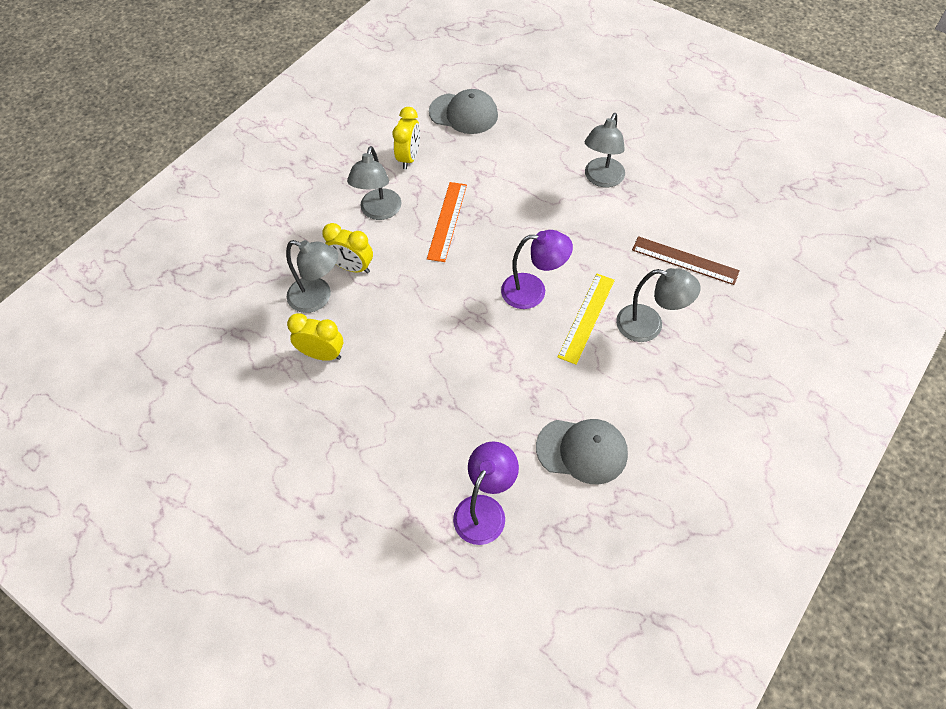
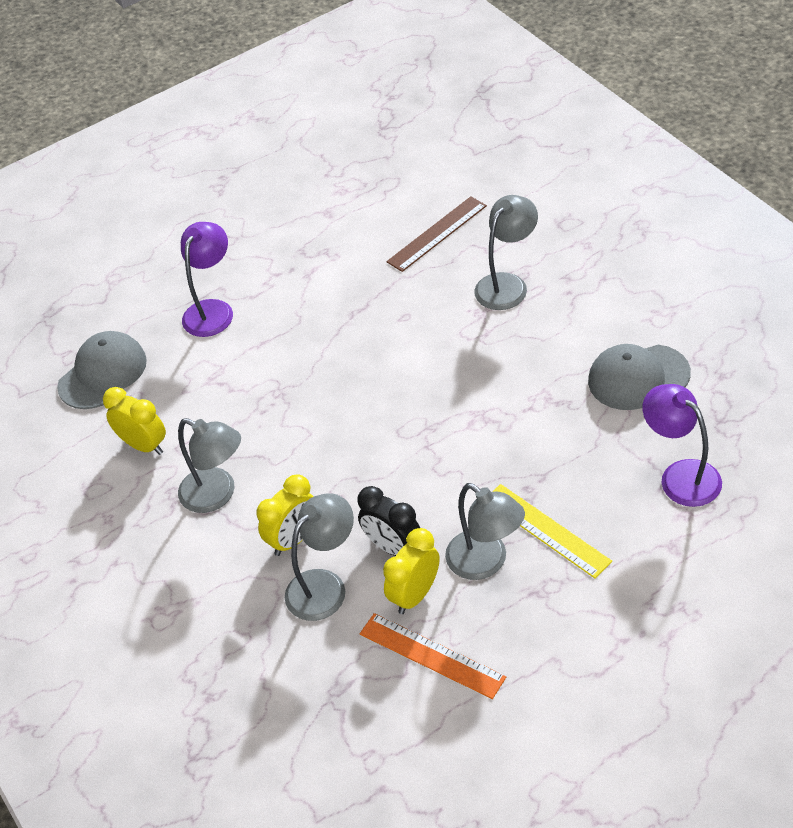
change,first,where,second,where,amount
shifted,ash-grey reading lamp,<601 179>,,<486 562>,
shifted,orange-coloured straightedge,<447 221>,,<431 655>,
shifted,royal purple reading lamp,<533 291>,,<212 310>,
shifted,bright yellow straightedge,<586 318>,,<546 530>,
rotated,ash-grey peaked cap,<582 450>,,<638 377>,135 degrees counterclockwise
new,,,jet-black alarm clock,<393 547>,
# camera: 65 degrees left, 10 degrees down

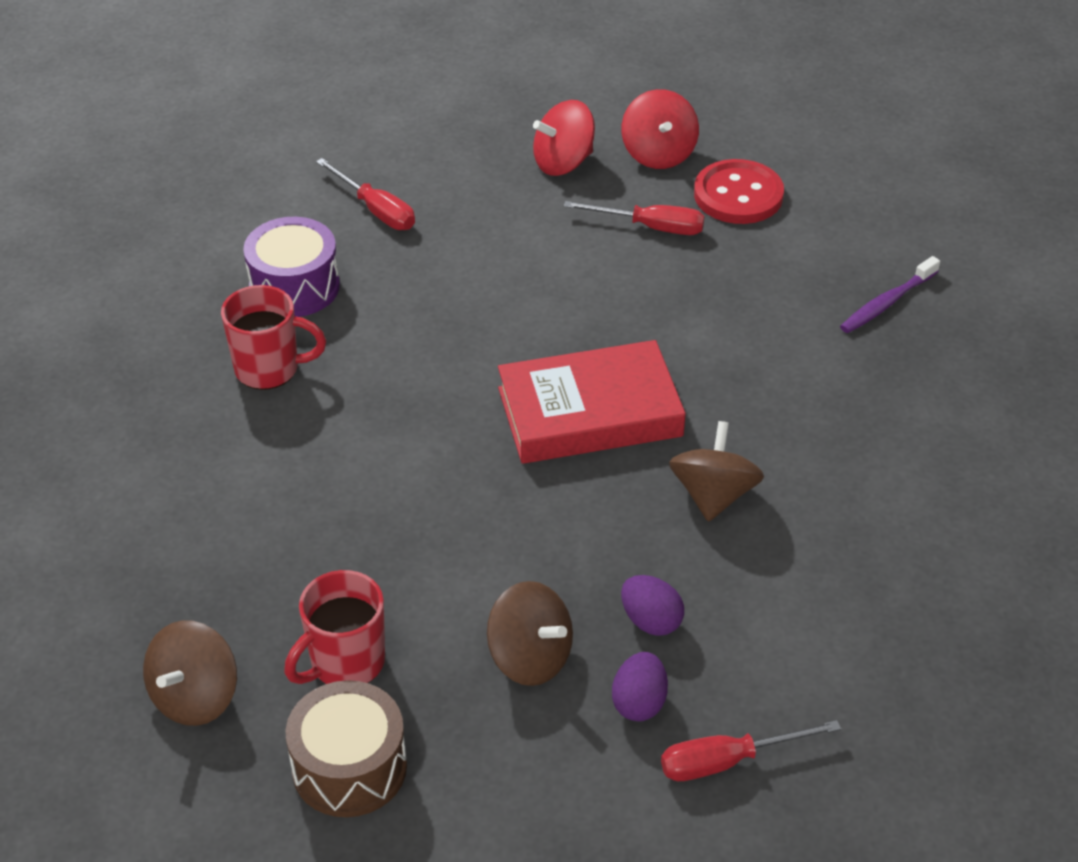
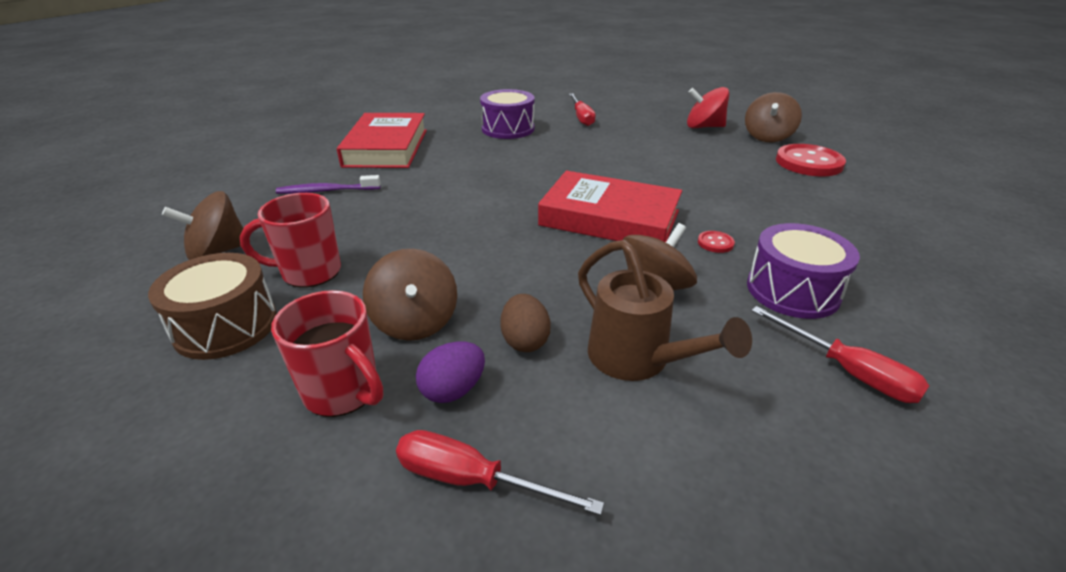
change,first,where,second,where,amount
repainted,red toy top,<658 154>,russet toy top,<767 137>,
shifted,red screwdriver,<650 227>,,<847 371>,
shifted,royal purple tooth brush,<887 303>,,<327 191>,
shifted,red tea mug,<269 369>,,<343 392>,
repainted,royal purple toy egg,<651 621>,russet toy egg,<525 341>,
new,,,red hardcover,<386 148>,
new,,,royal purple toy drum,<792 290>,
new,,,red button,<715 243>,
new,,,russet sprinkling can,<637 360>,
# camera: 35 degrees right, 10 degrees down

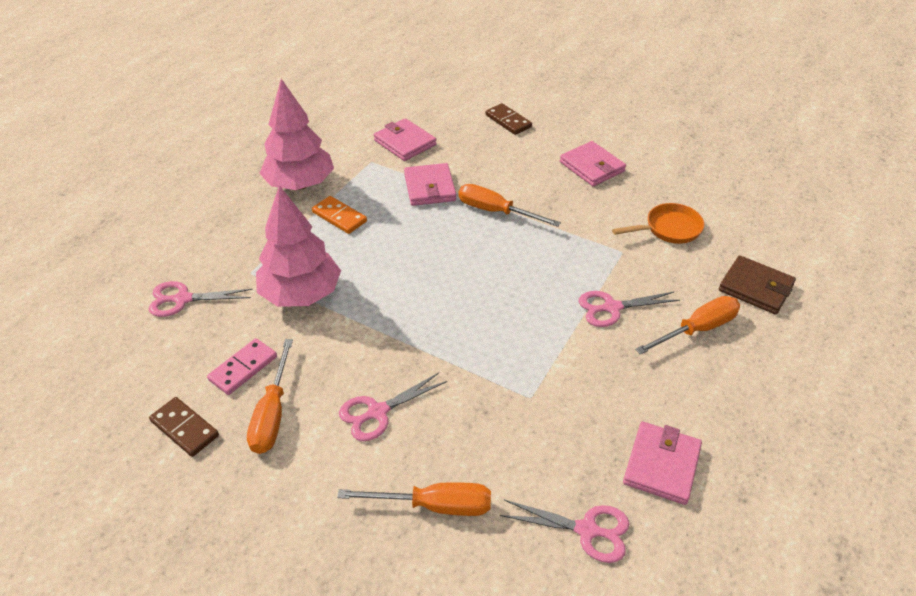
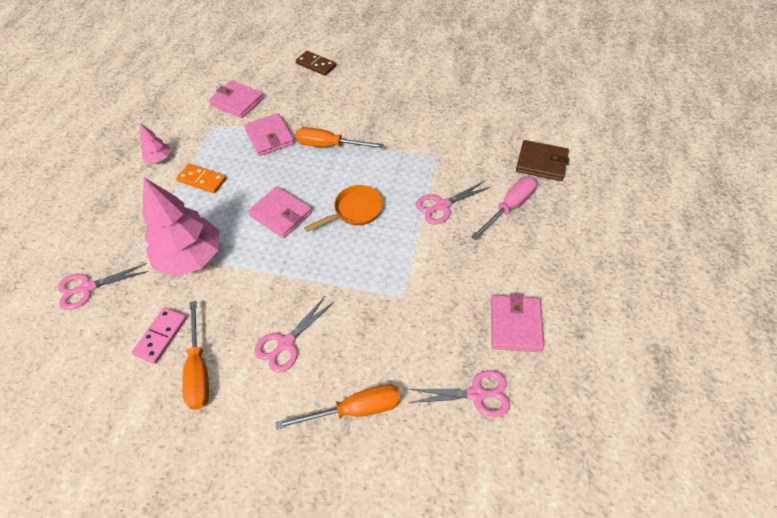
change,first,where,second,where,amount
scaled,rose-pink tree,<300 184>,,<159 158>,x0.46
shifted,rose-pink billfold,<592 167>,,<281 214>,
shifted,orange-coloured pan,<668 229>,,<355 211>,
repainted,orange-coloured screwdriver,<697 329>,rose-pink screwdriver,<509 207>,
gone,russet domino,<184 428>,,,
# camera: 15 degrees left, 10 degrees up

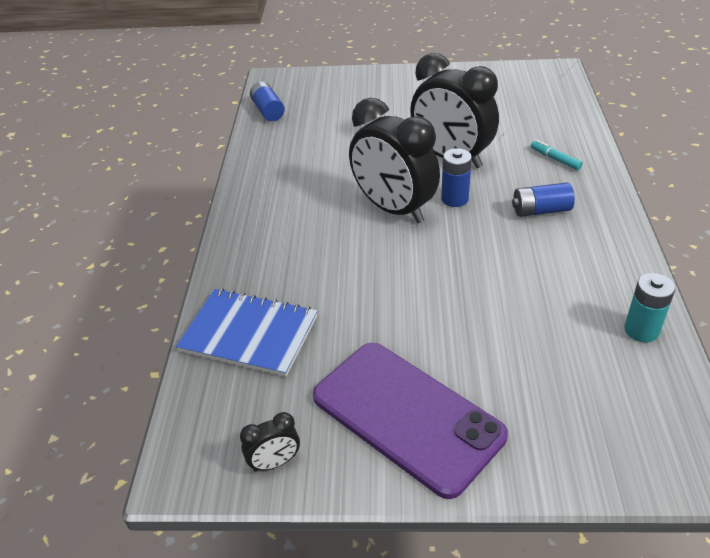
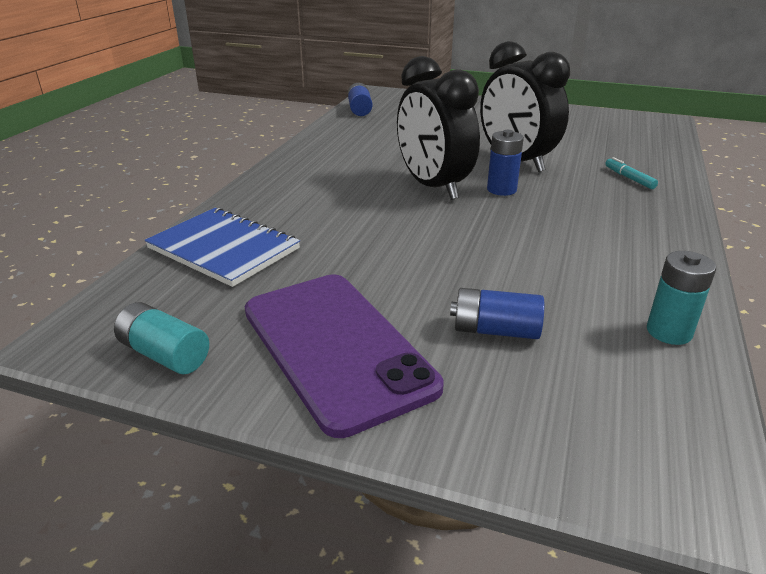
change,first,where,second,where,amount
shifted,blue battery,<540 210>,,<495 330>,
swapped,jet-black alarm clock,<274 463>,aqua battery,<165 354>,
# camera: 15 degrees right, 10 degrees down

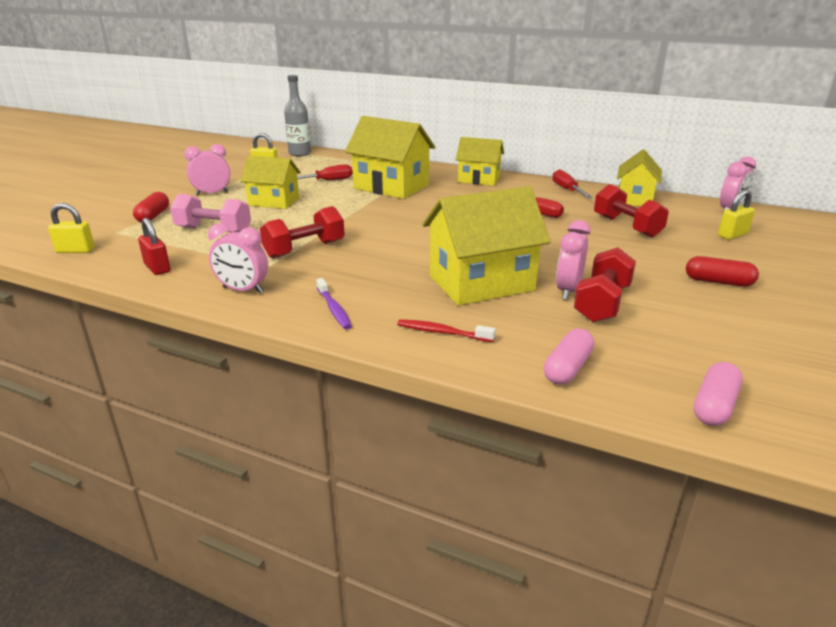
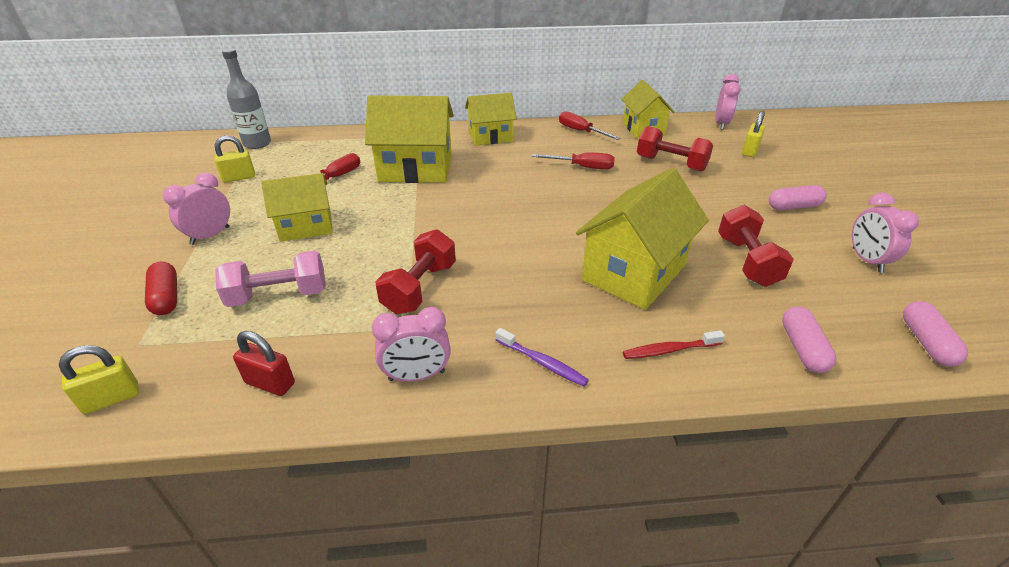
change,first,where,second,where,amount
shifted,rose-pink alarm clock,<568 291>,,<866 260>,
repainted,red capsule,<718 282>,rose-pink capsule,<793 206>,
# camera: 30 degrees left, 10 degrees up

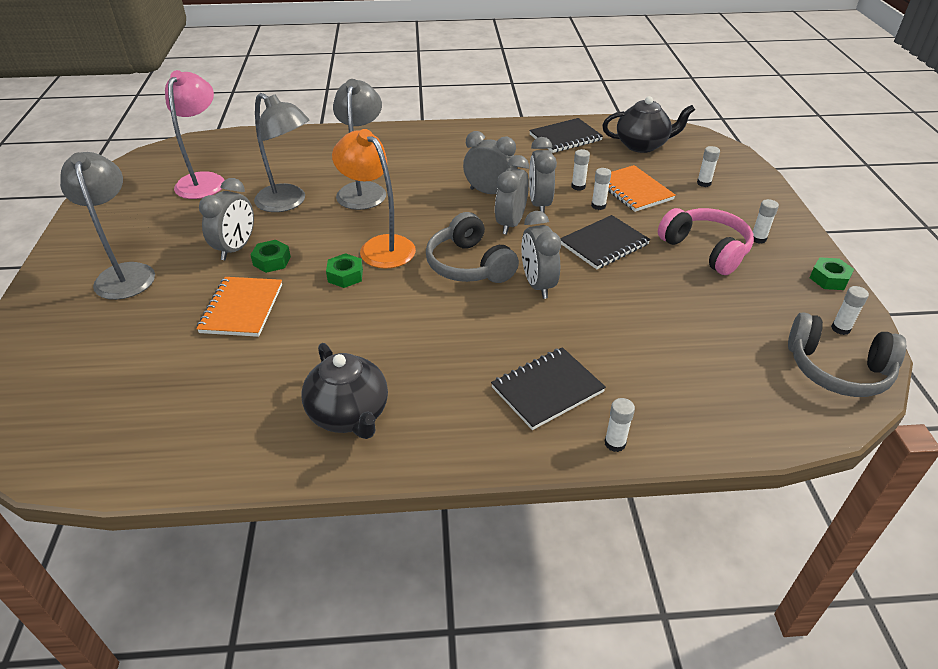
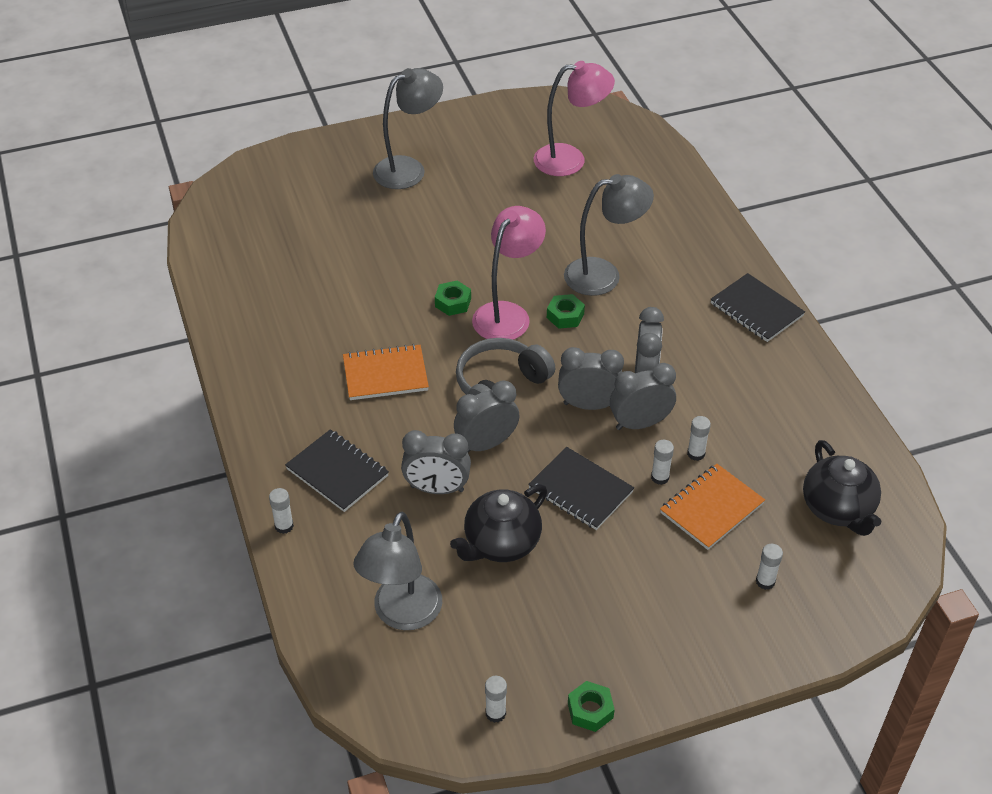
change,first,where,second,where,amount
shifted,ash-grey reading lamp,<288 202>,,<402 614>,
shifted,jet-black notebook,<565 137>,,<756 310>,
repainted,orange-coloured reading lamp,<380 246>,rose-pink reading lamp,<507 314>,
shifted,ash-grey alarm clock,<236 248>,,<437 489>,
gone,snow-white glue,<758 239>,,,
gone,rose-pink over-ear headphones,<705 250>,,,
shifted,green nut,<272 261>,,<565 316>,
shifted,orange-coloured notebook,<242 308>,,<385 374>,
gone,ash-grey over-ear headphones,<837 370>,,,
shifted,jet-black tea pot,<349 415>,,<501 543>,
# camera: 75 degrees right, 5 degrees up

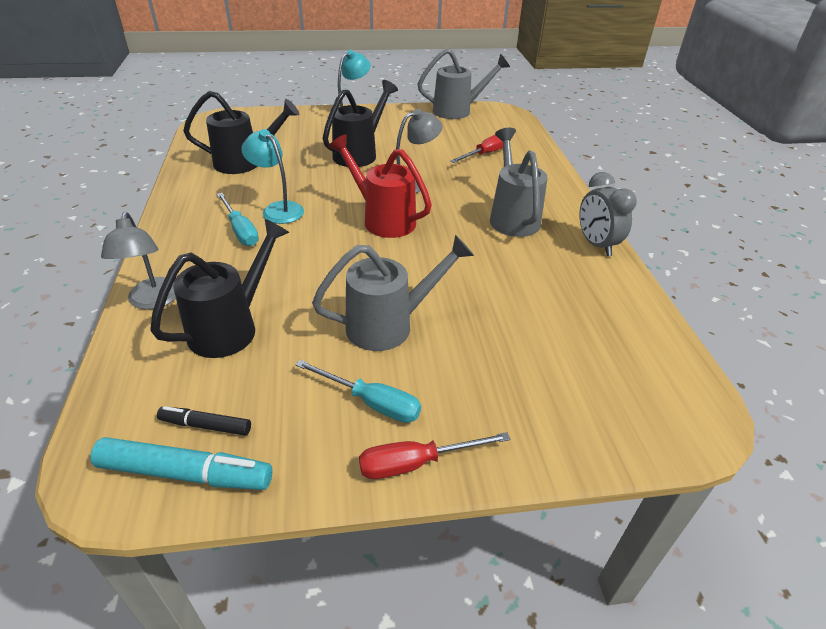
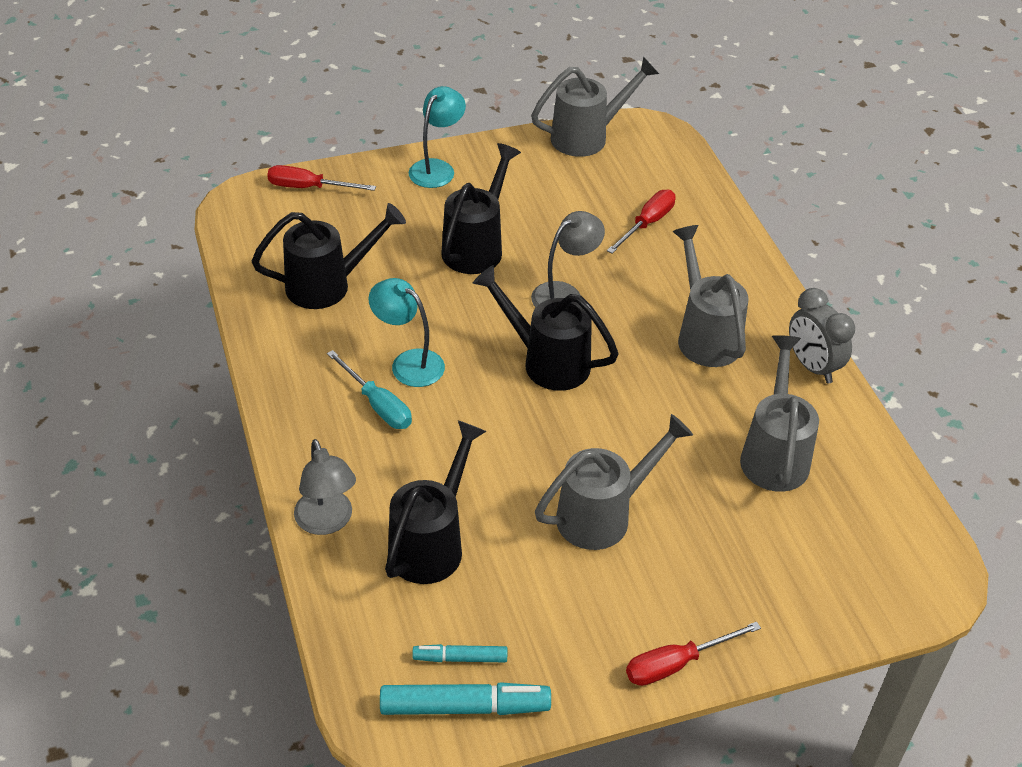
change,first,where,second,where,amount
repainted,red sprinkling can,<383 219>,jet-black sprinkling can,<547 361>,
gone,aqua screwdriver,<371 402>,,,
repainted,jet-black marker pen,<206 425>,aqua marker pen,<460 658>,
new,,,red screwdriver,<309 187>,
new,,,ash-grey sprinkling can,<774 454>,
# camera: 10 degrees left, 5 degrees up

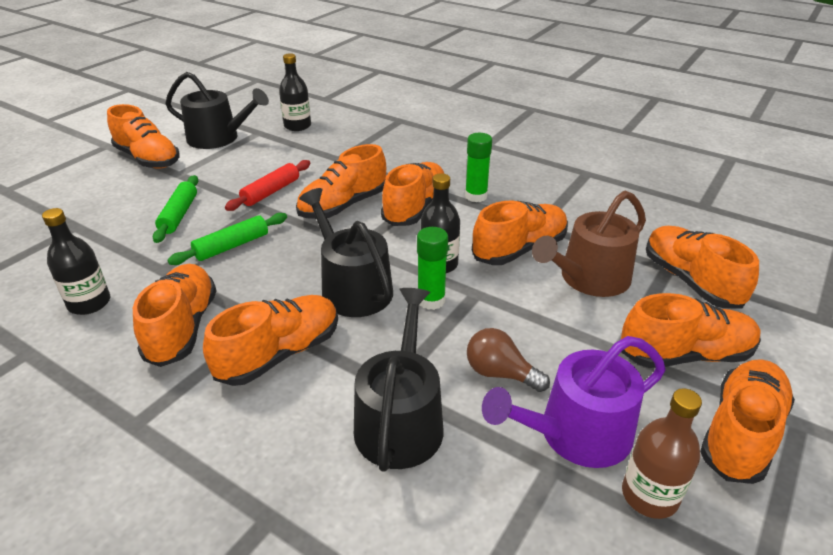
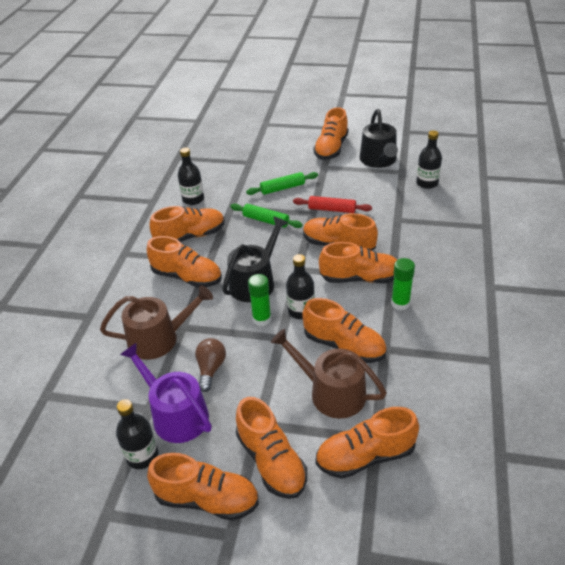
change,first,where,second,where,amount
rotated,orange-coloured lace-up shoe,<690 281>,,<365 456>,150 degrees counterclockwise
repainted,jet-black sprinkling can,<400 419>,russet sprinkling can,<159 338>,
repainted,russet drink bottle,<649 495>,jet-black drink bottle,<142 456>,
# camera: 70 degrees right, 5 degrees up

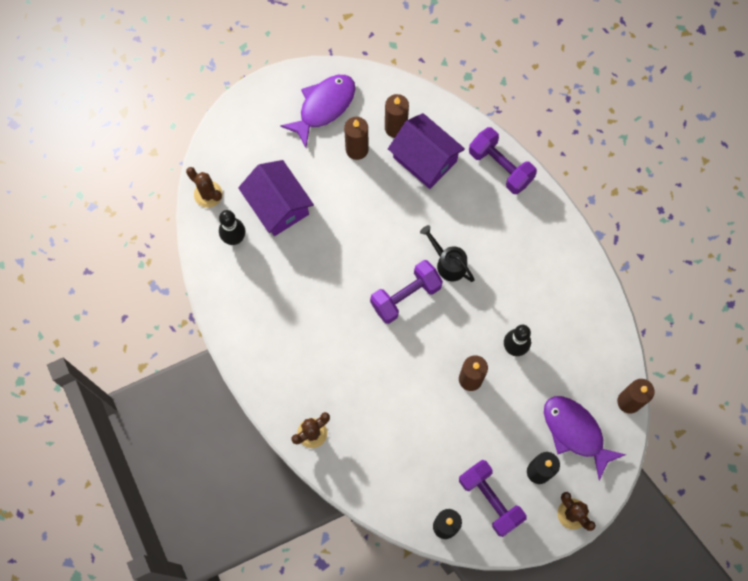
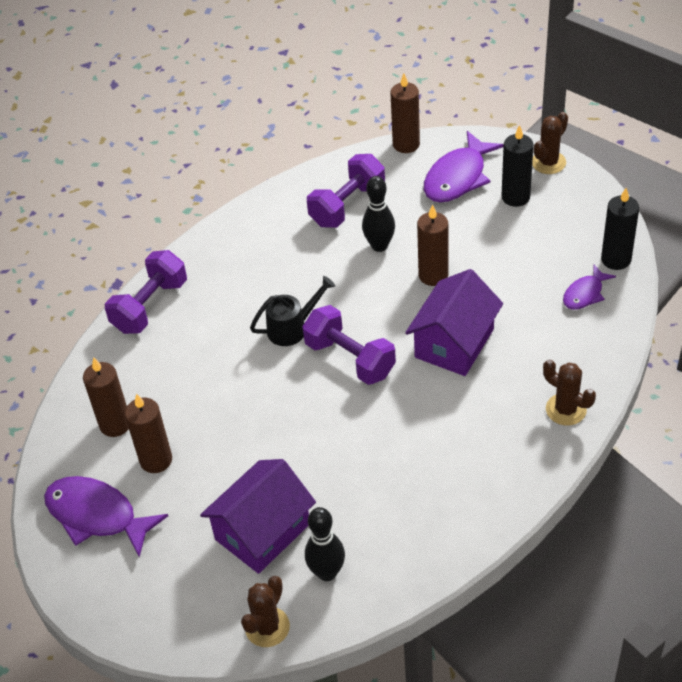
change,first,where,second,where,amount
shifted,royal purple toy house,<425 159>,,<454 343>,
rotated,jet-black sprinkling can,<448 263>,,<293 328>,150 degrees counterclockwise
shifted,royal purple dumbbell,<490 499>,,<347 205>,
new,,,royal purple toy fish,<585 294>,
# camera: 100 degrees left, 25 degrees down

